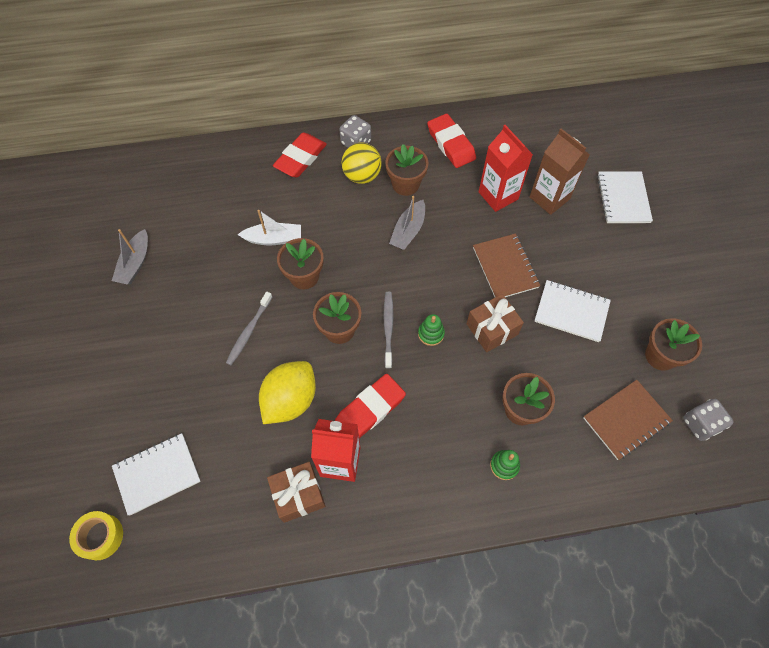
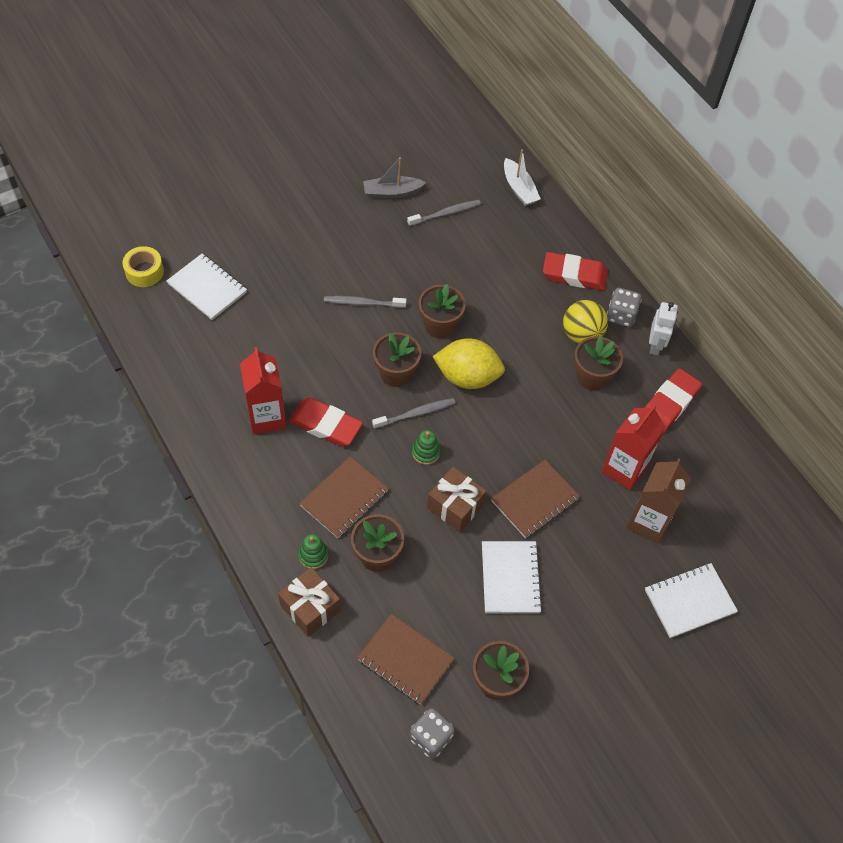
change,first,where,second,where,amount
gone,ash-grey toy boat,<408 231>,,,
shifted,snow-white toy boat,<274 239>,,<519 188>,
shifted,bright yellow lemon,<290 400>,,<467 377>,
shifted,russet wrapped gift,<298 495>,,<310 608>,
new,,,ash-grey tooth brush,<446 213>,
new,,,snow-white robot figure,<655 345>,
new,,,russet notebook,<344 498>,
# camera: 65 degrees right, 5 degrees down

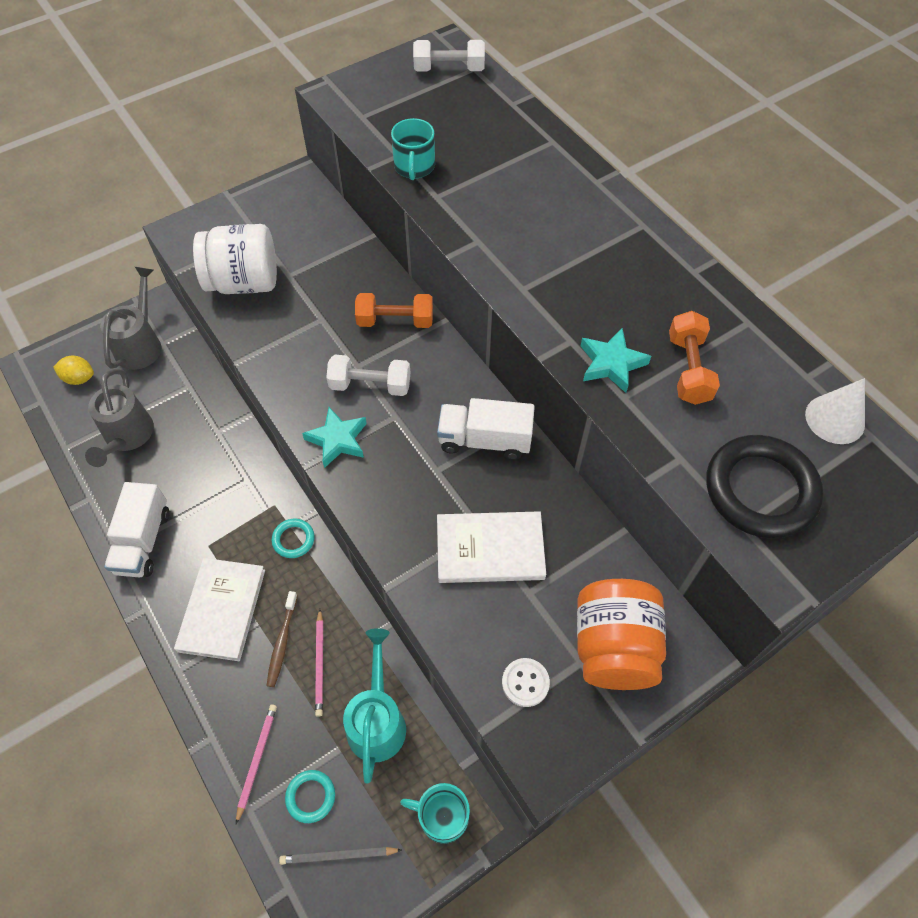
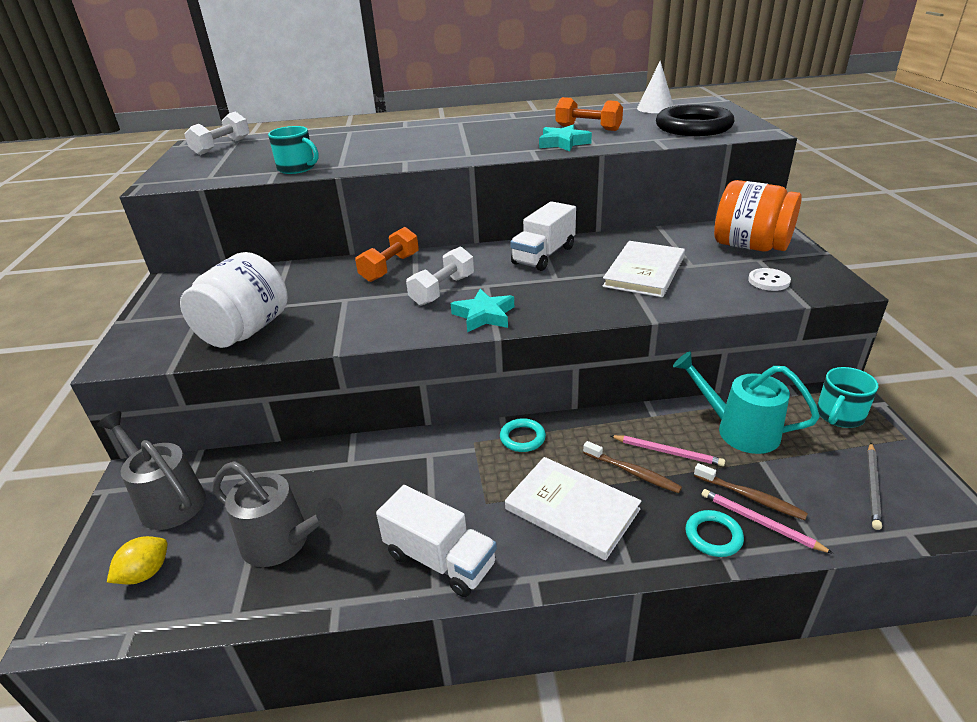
change,first,where,second,where,amount
shifted,aqua ring,<310 796>,,<713 536>,
new,,,russet tooth brush,<750 497>,
# camera: 60 degrees left, 25 degrees down

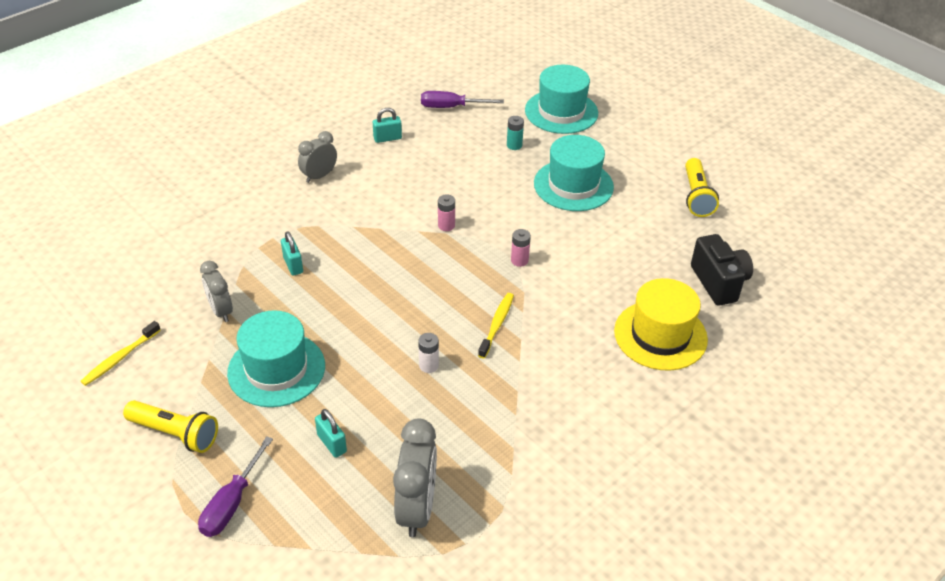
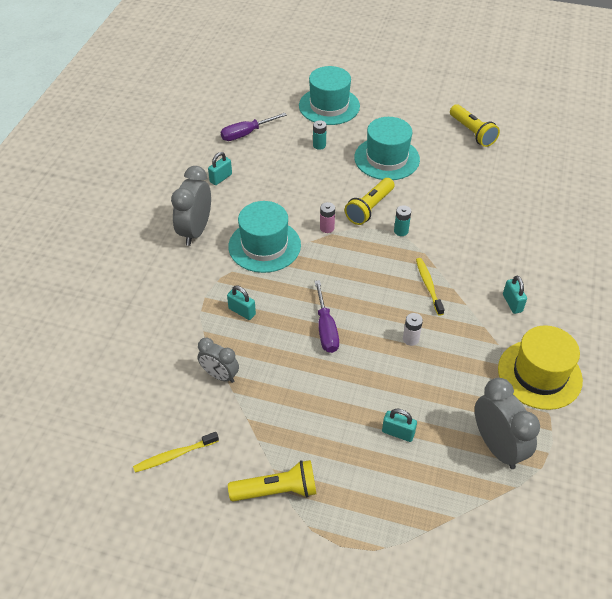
change,first,where,second,where,amount
scaled,ash-grey alarm clock,<319 176>,,<195 231>,x1.59
repainted,rose-pink battery,<519 260>,aqua battery,<401 231>,
gone,jet-black photo camera,<719 282>,,,
shifted,bright yellow hat,<660 335>,,<539 374>,
shifted,aqua hat,<276 369>,,<264 246>,
rotated,bright yellow tooth brush,<120 358>,,<174 455>,60 degrees clockwise
shifted,royal purple screwdriver,<232 503>,,<326 328>,
new,,,bright yellow torch,<369 208>,
new,,,aqua small lock,<512 303>,
# camera: 30 degrees left, 5 degrees up

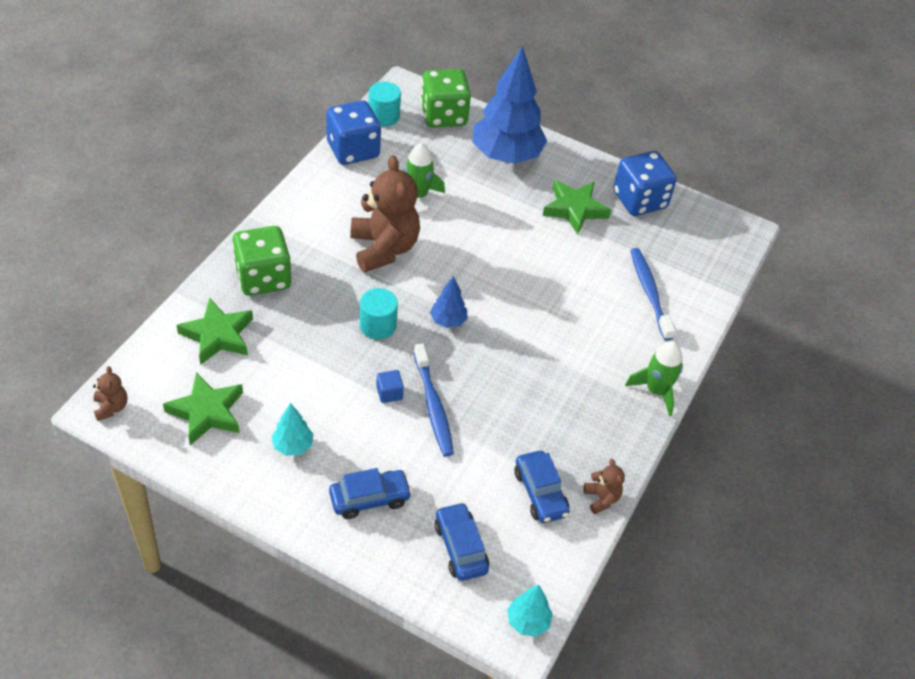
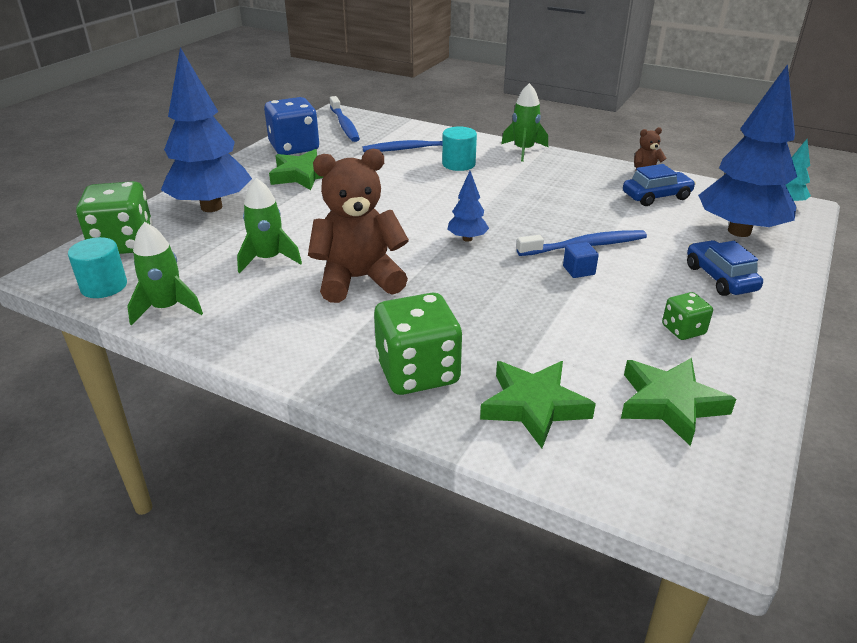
change,first,where,second,where,amount
swapped,blue dice,<353 150>,green rocket,<167 308>,
shifted,aqua cylinder,<378 325>,,<458 164>,
gone,russet stuffed bear,<111 407>,,,
swapped,aqua tree,<293 446>,green dice,<683 330>,
swapped,blue car,<460 547>,blue tree,<739 231>,
new,,,blue tooth brush,<344 125>,
# camera: 85 degrees left, 15 degrees down

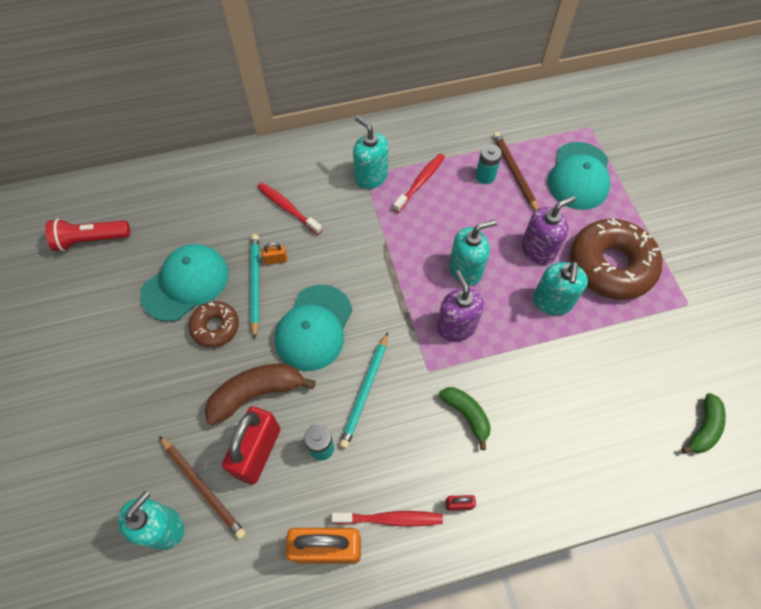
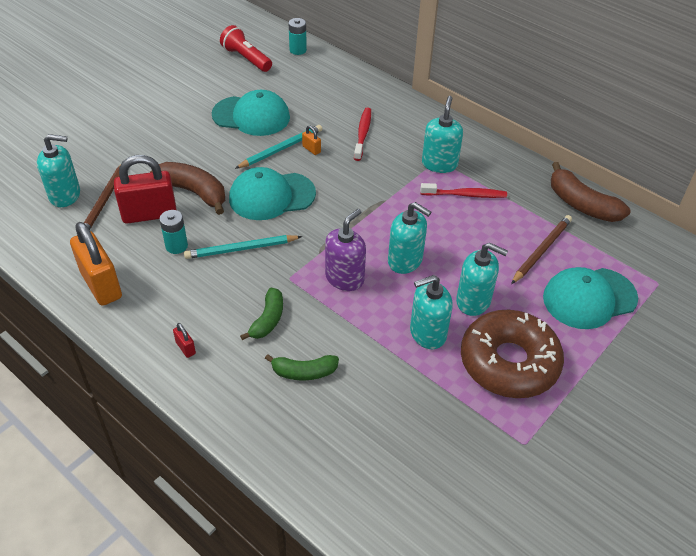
change,first,where,second,where,amount
shifted,aqua battery,<485 176>,,<298 50>,
repainted,royal purple pump bottle,<538 250>,aqua pump bottle,<473 301>,
gone,russet glazed donut,<215 327>,,,
shifted,green banana,<703 428>,,<304 372>,
gone,red tooth brush,<390 519>,,,
new,,,russet banana,<581 204>,
# camera: 55 degrees right, 15 degrees down

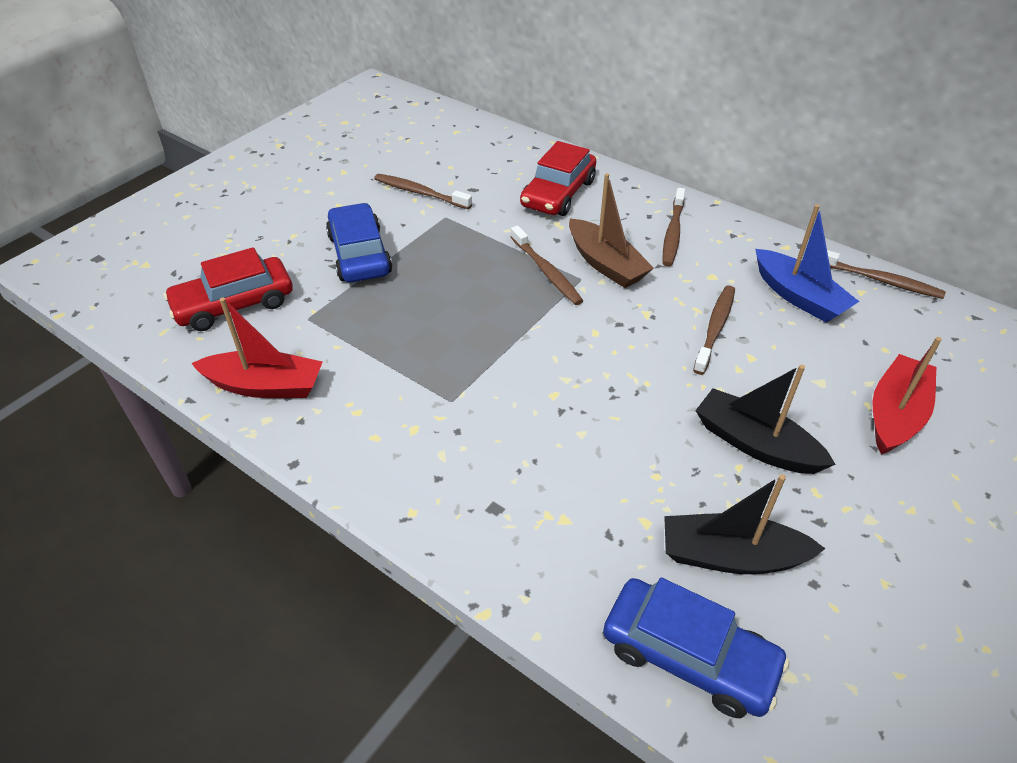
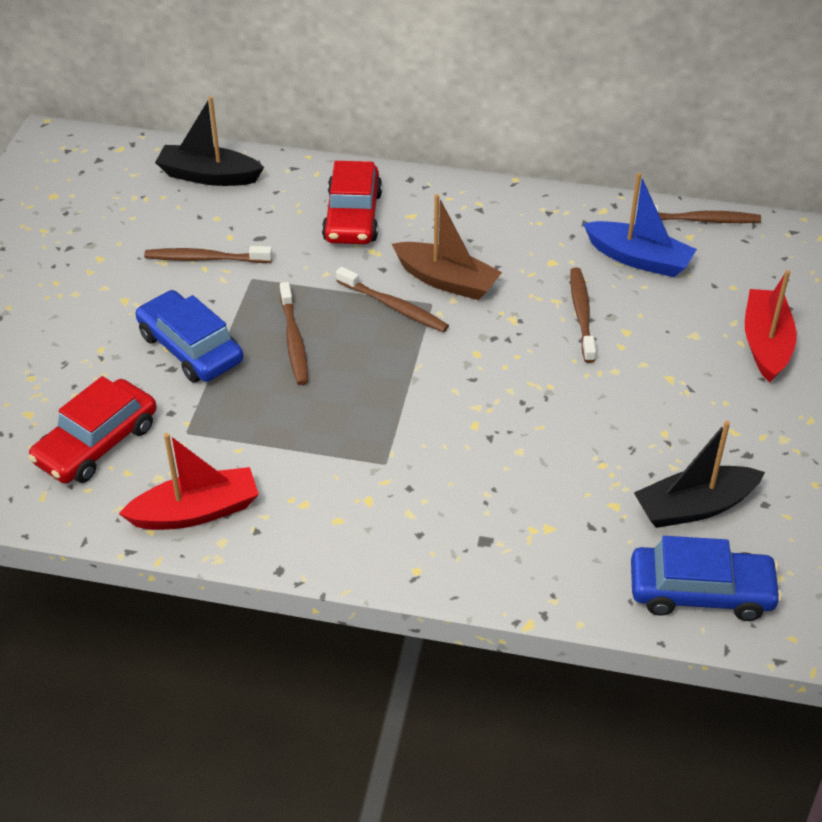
change,first,where,second,where,amount
shifted,russet tooth brush,<673 233>,,<294 340>,
shifted,jet-black toy boat,<755 444>,,<209 176>,
# camera: 25 degrees left, 0 degrees up

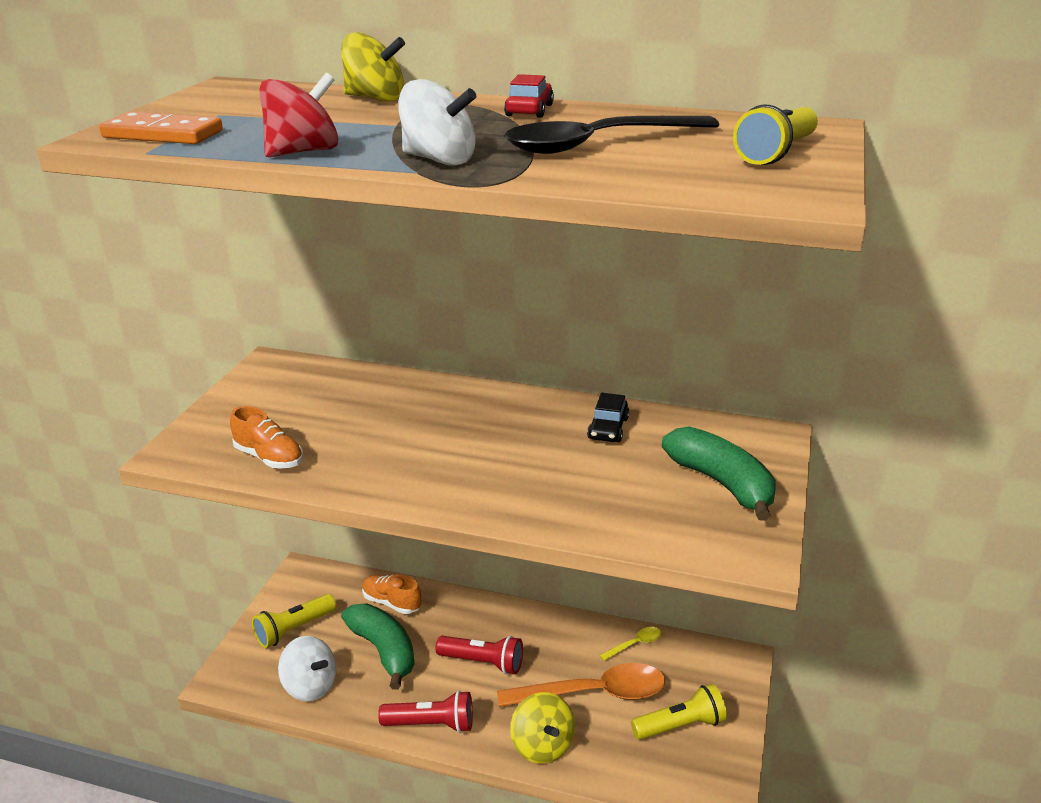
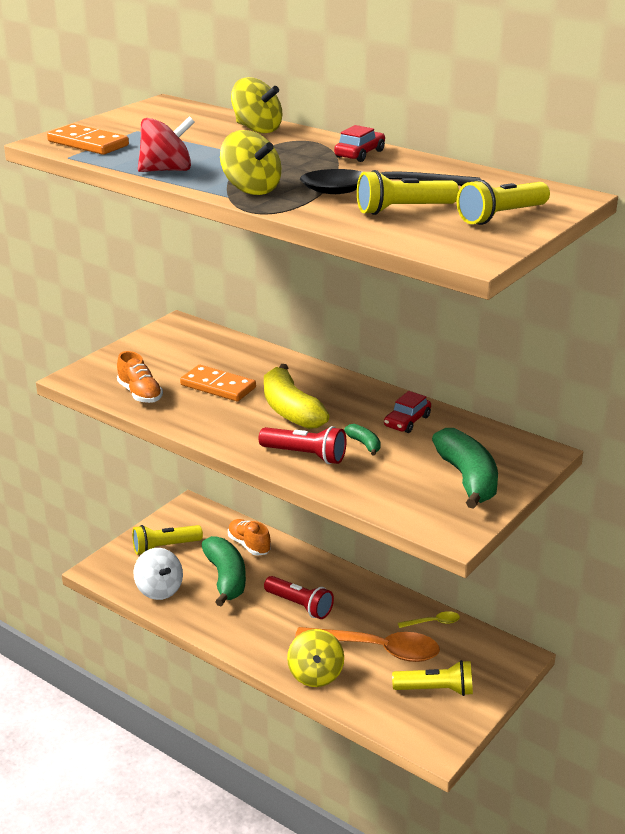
change,first,where,second,where,amount
repainted,snow-white toy top,<438 160>,bright yellow toy top,<251 189>,
repainted,jet-black car,<608 428>,red car,<407 421>,
shifted,red torch,<431 724>,,<305 455>,
new,,,bright yellow torch,<403 210>,
new,,,bright yellow banana,<290 410>,
new,,,orange-coloured domino,<218 386>,
new,,,green banana,<364 444>,
# camera: 20 degrees right, 0 degrees up

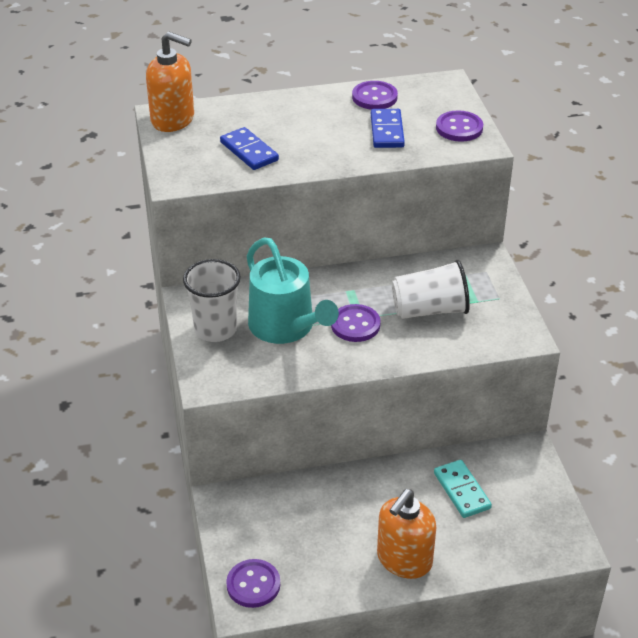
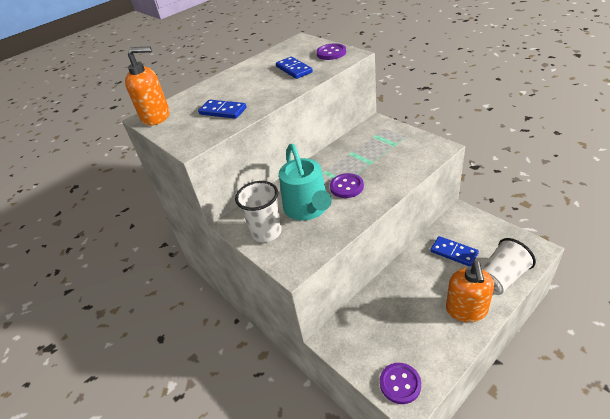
change,first,where,second,where,amount
gone,royal purple button,<374 97>,,,
rotated,aqua sprinkling can,<285 327>,,<308 208>,45 degrees clockwise
shifted,snow-white cup,<429 310>,,<500 278>,
repainted,aqua domino,<461 491>,blue domino,<453 252>,
# camera: 25 degrees left, 0 degrees up

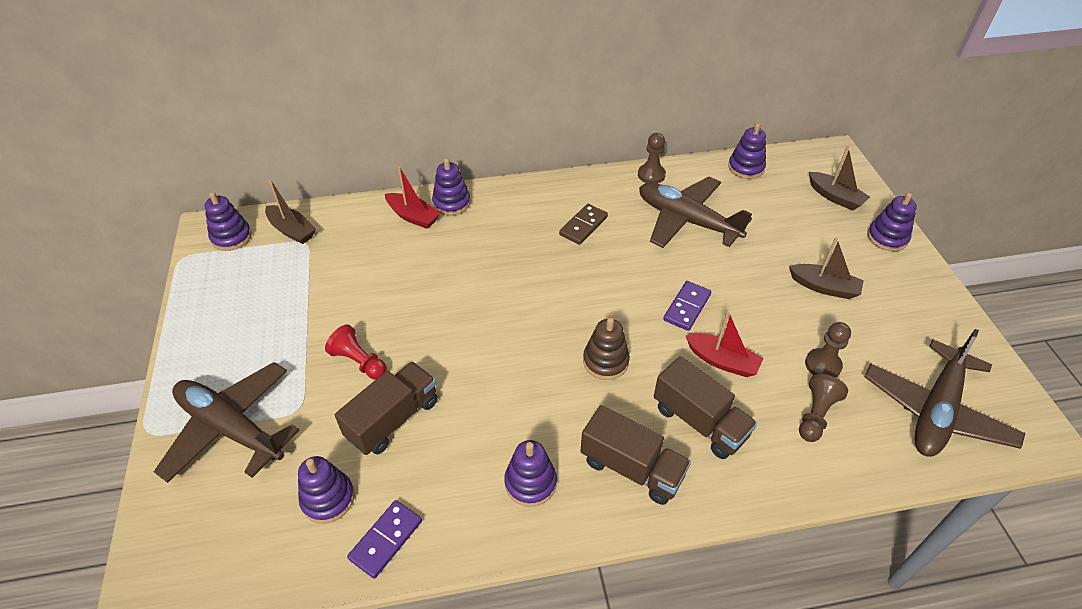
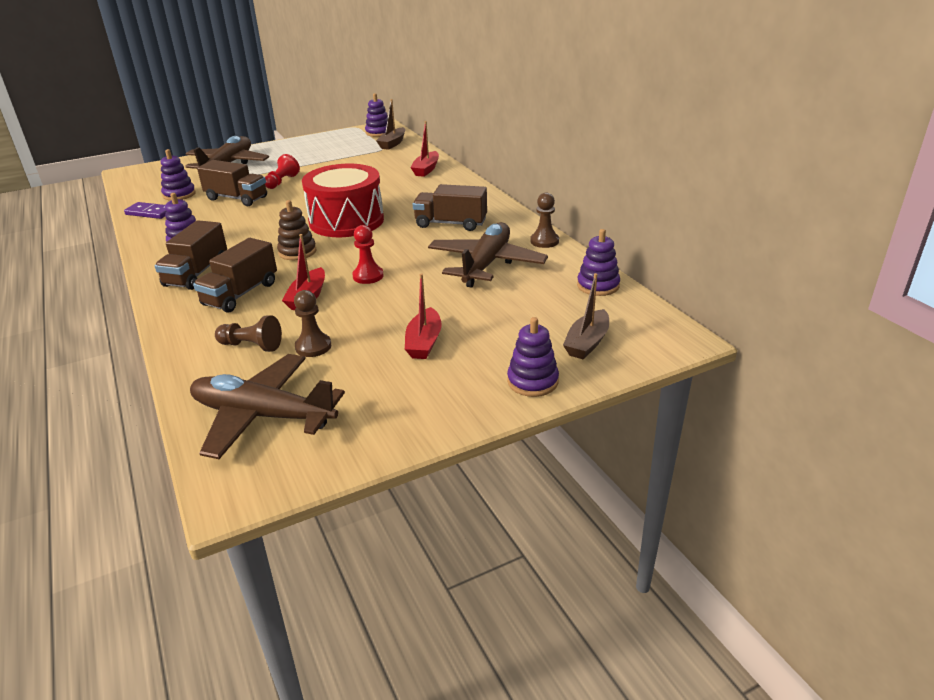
change,first,where,second,where,amount
gone,royal purple stacking toy,<451 203>,,,
swapped,russet domino,<583 226>,russet lorry,<451 223>,
repainted,russet toy boat,<824 287>,red toy boat,<424 342>,
swapped,royal purple domino,<686 307>,red chess pawn,<368 276>,
new,,,red toy drum,<346 221>,
# camera: 75 degrees right, 15 degrees down

